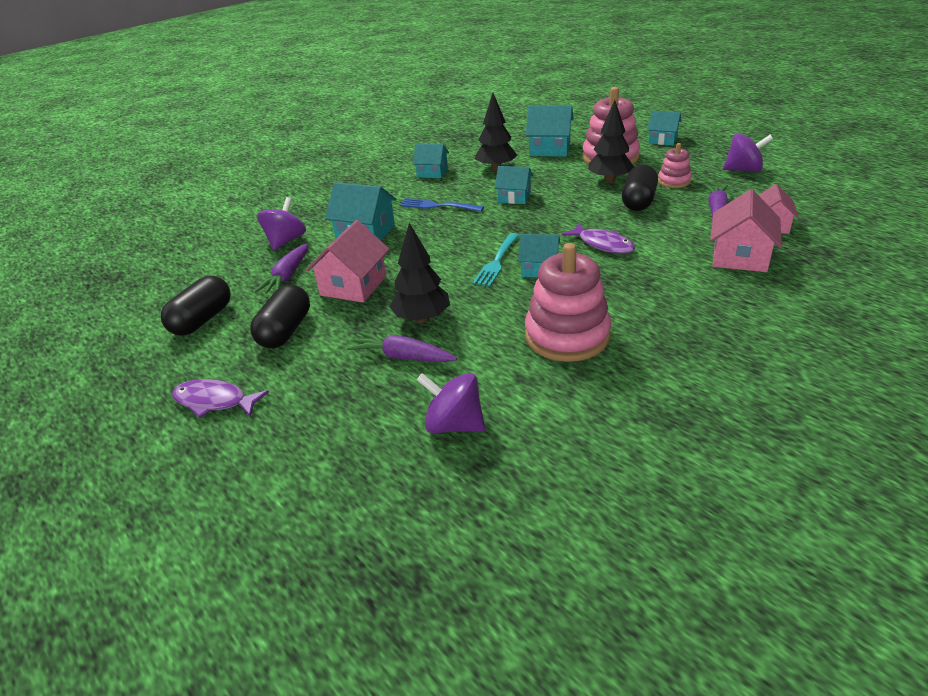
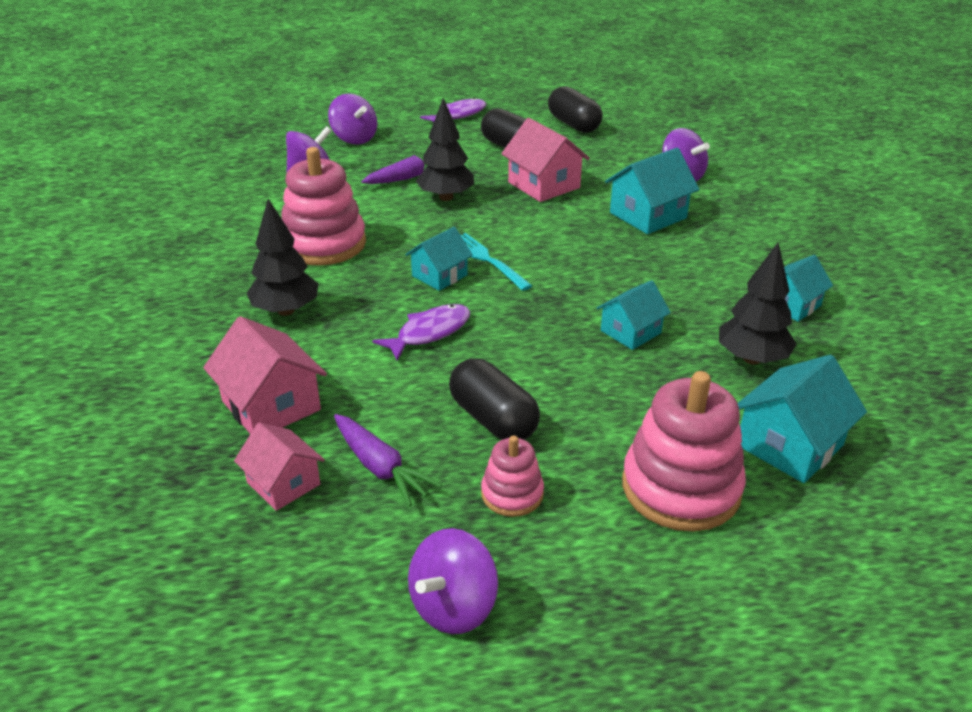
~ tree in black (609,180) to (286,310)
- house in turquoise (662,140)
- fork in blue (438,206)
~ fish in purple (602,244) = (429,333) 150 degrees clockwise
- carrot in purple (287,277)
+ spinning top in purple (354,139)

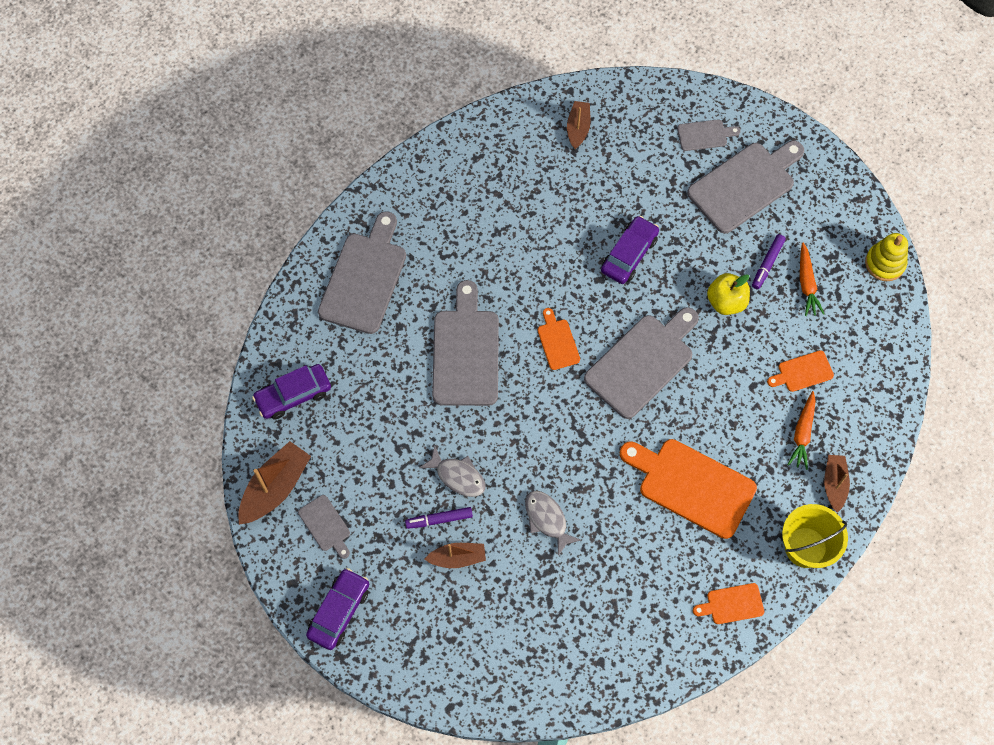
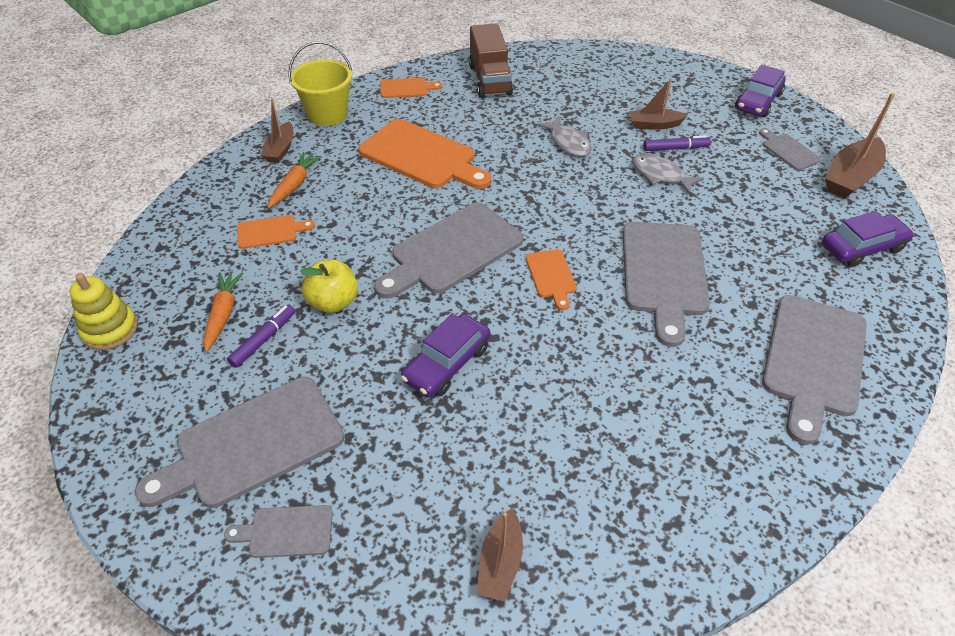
+ truck in brown (490,80)

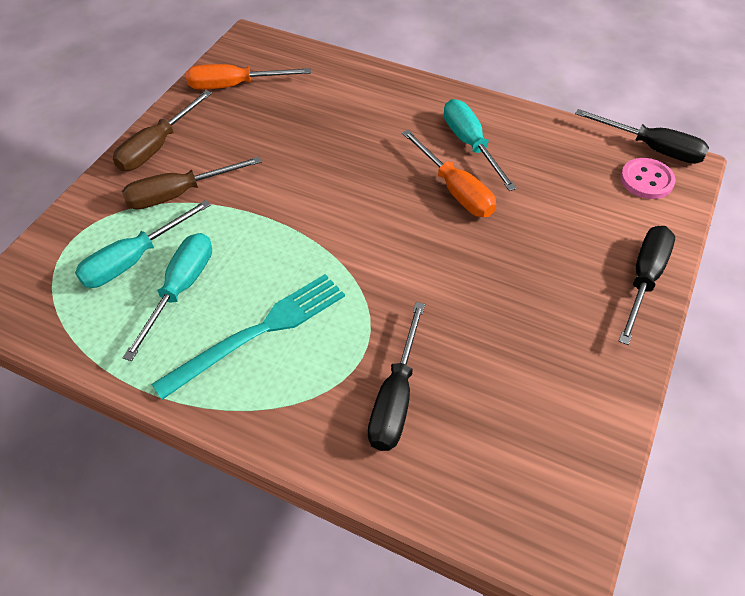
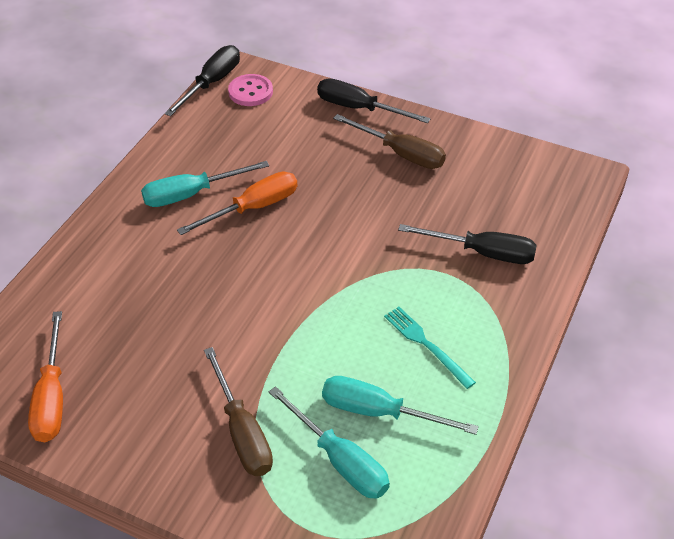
~ screwdriver in brown (157,146) to (401,153)
~ fork in turquoise (258,332) = (426,345) x0.62

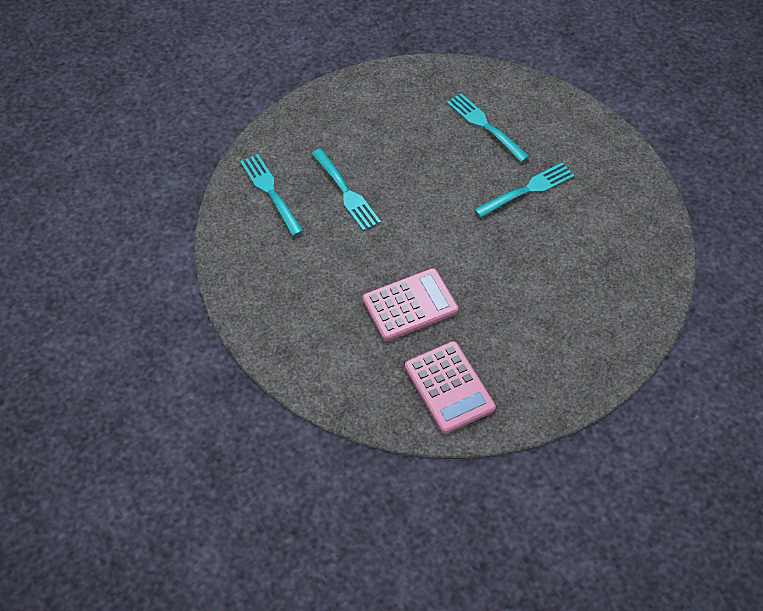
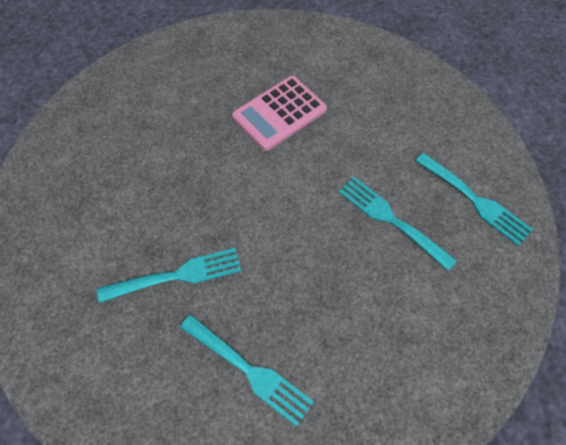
~ fork in turquoise (528,190) = (177,276) 150 degrees counterclockwise
- calculator in pink (449,387)

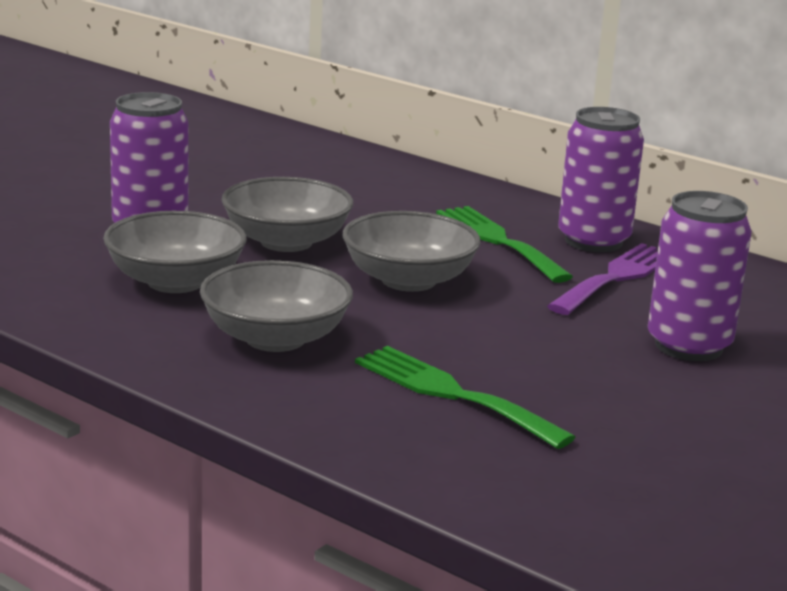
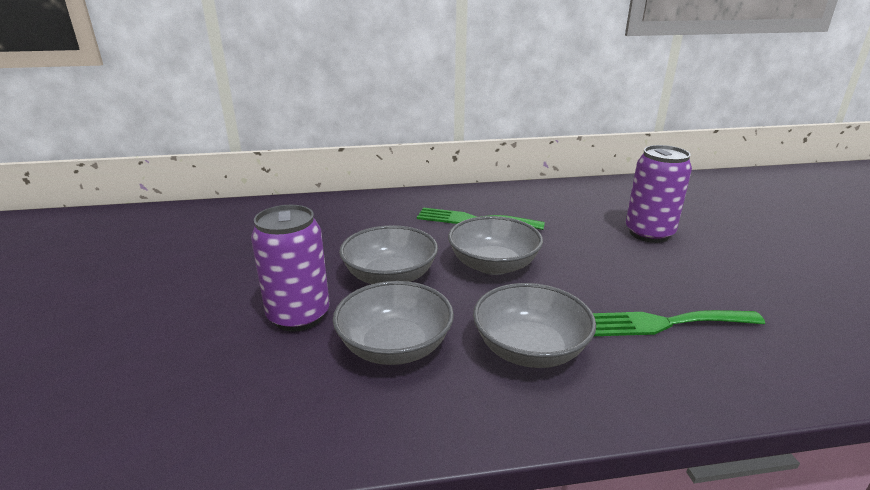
- can in purple (593,241)
- fork in purple (616,277)

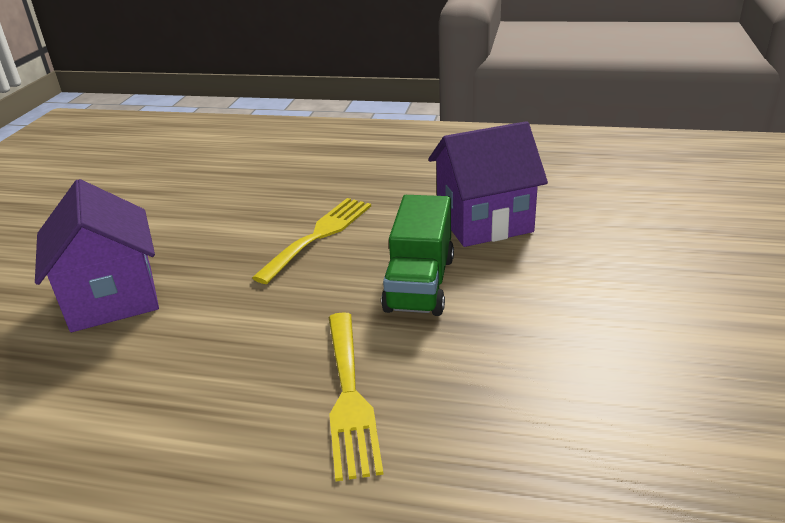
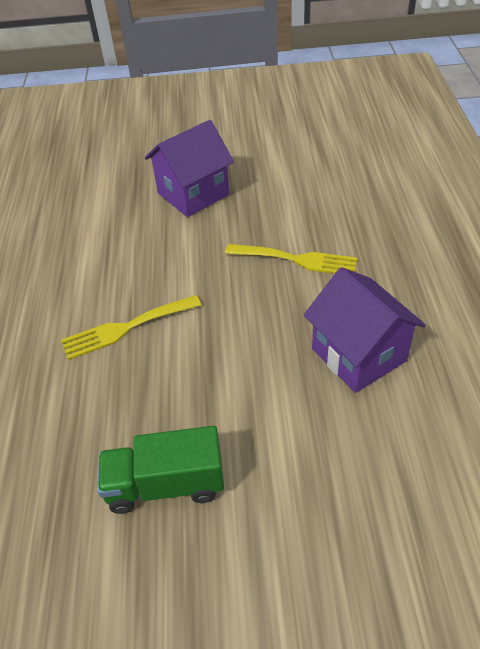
~ truck in green (420,283) to (166,484)

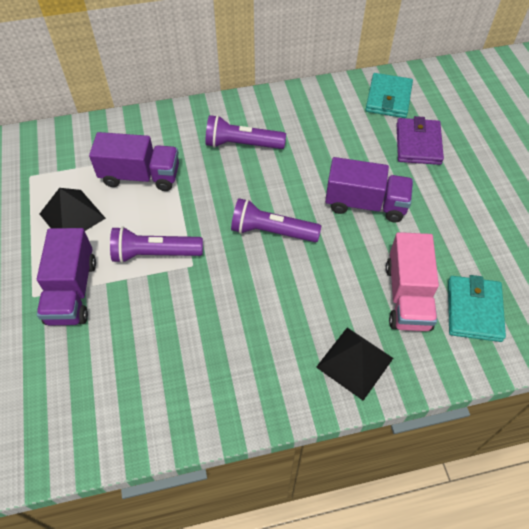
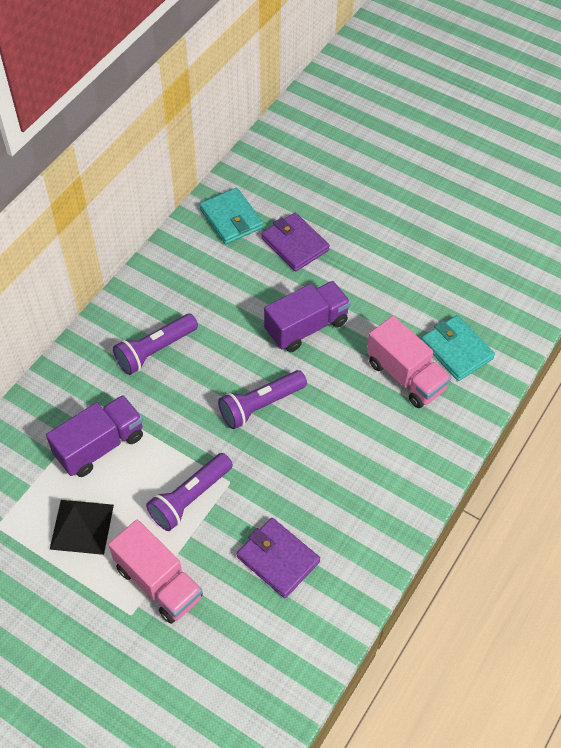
~ truck in purple (72,291) to truck in pink (158,582)
- pyramid in black (354,362)
+ wallet in purple (278,559)

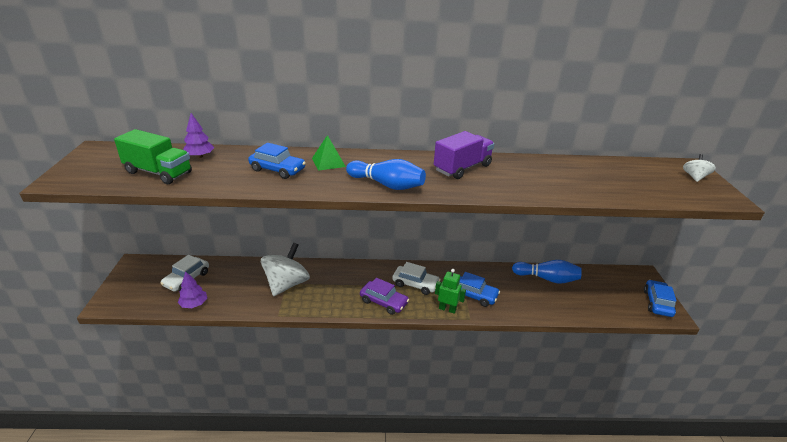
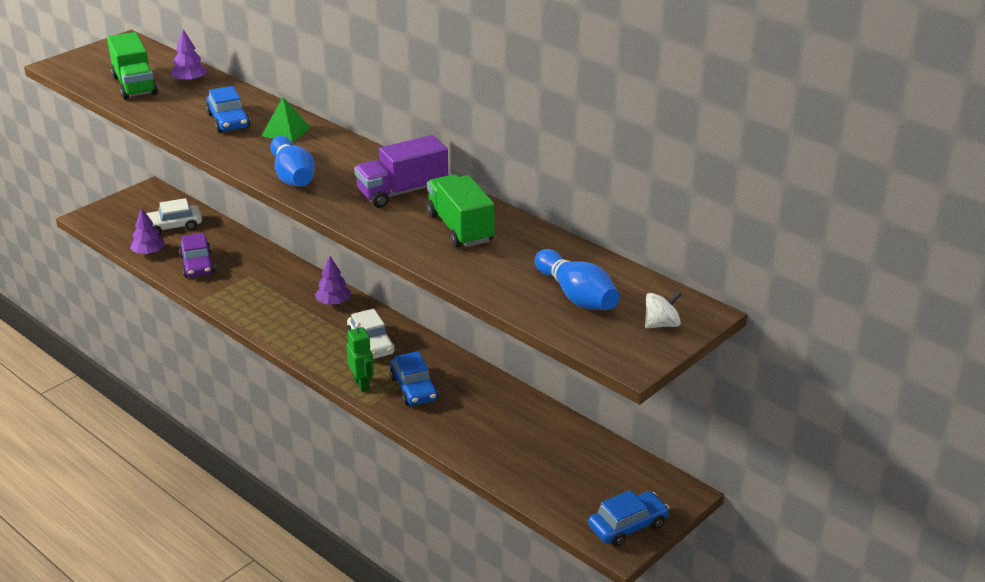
~ truck in purple (462,168) = (402,192) 150 degrees clockwise
- spinning top in white (286,284)
~ bowling pin in blue (547,278) to (576,296)
~ car in purple (384,302) to (197,265)
+ truck in green (460,228)
+ tree in purple (333,303)

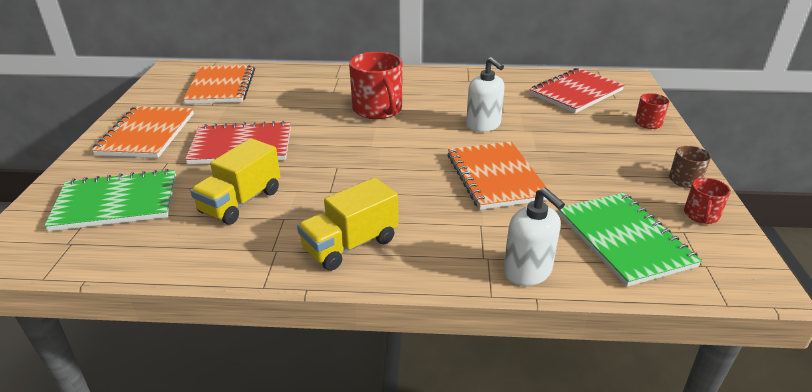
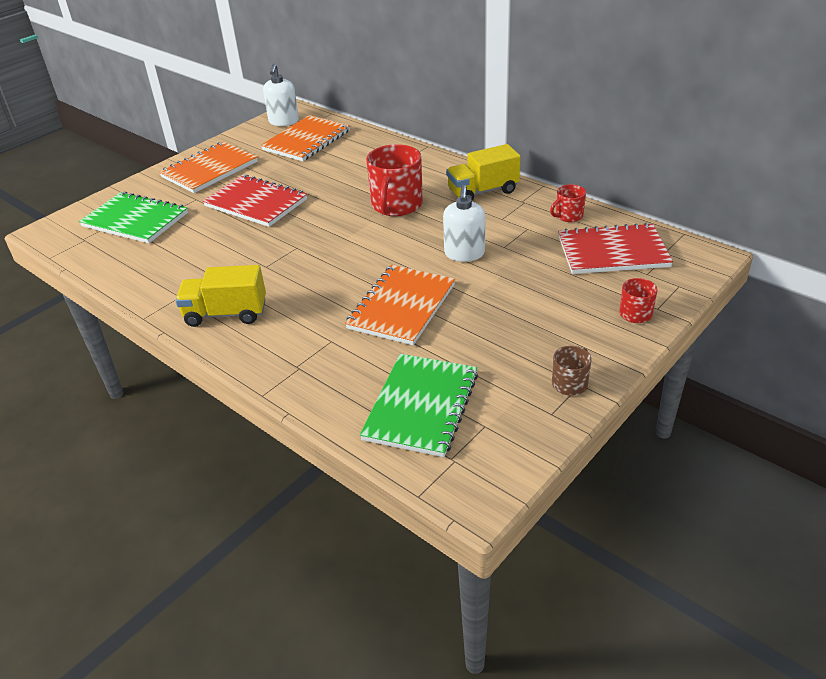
~ truck in yellow (241,202) to (483,191)
~ mug in red (701,215) to (568,216)
~ soap dispenser in white (527,271) to (284,121)

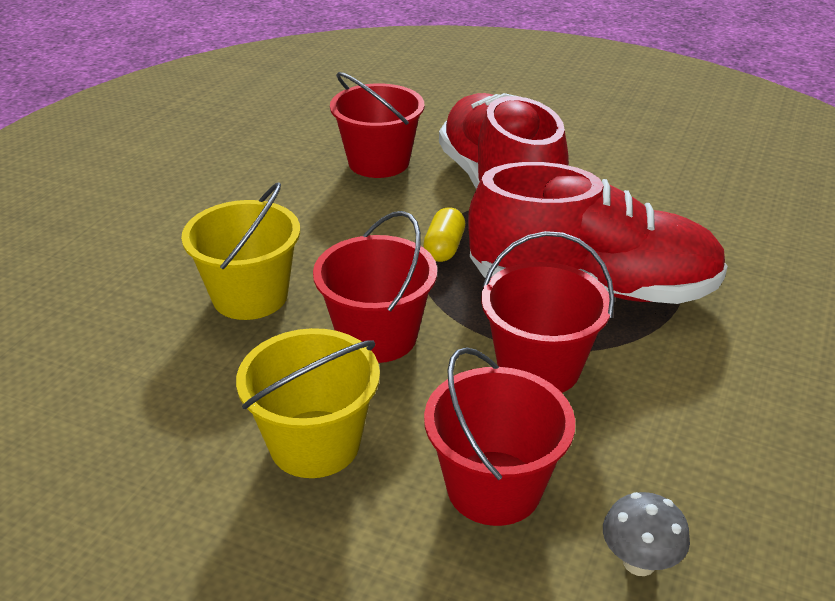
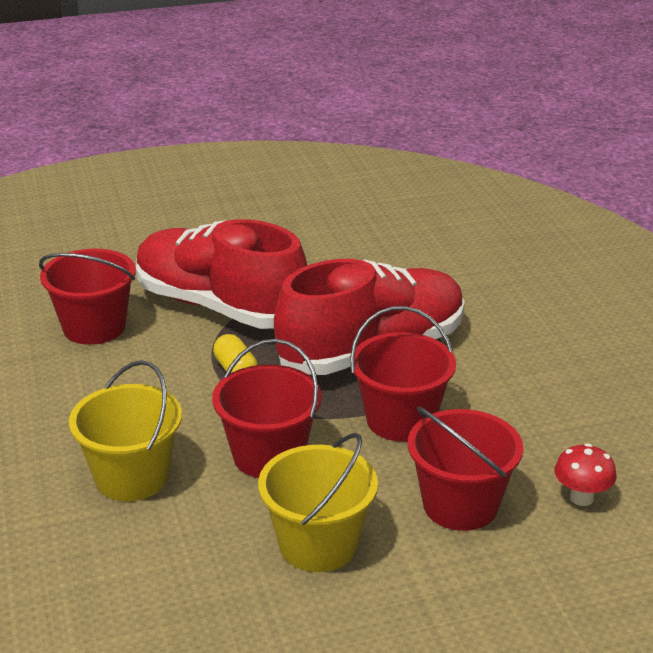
~ mushroom in grey (639,562) to mushroom in red (581,498)

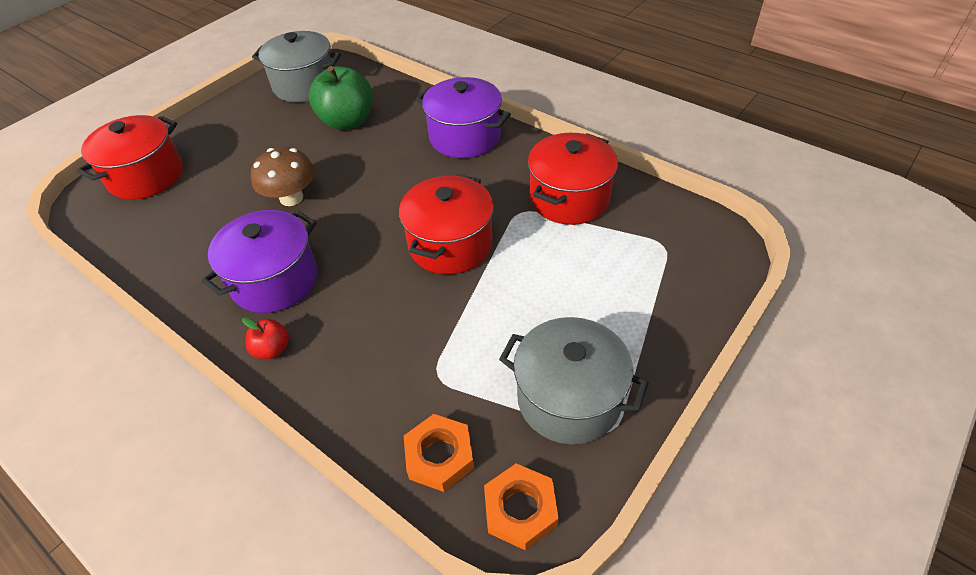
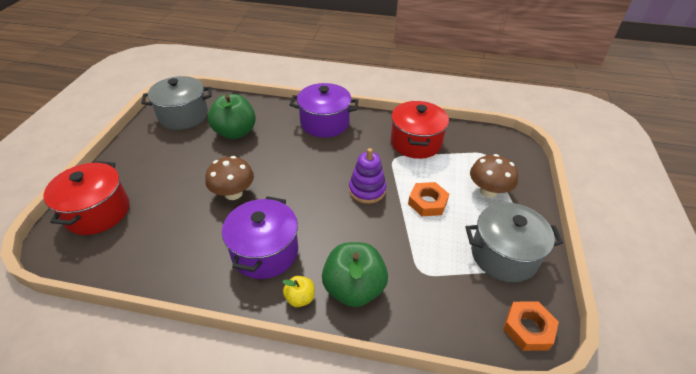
~ pot in red (450,244) to stacking toy in purple (367,190)
~ apple in red (272,349) to apple in yellow (300,298)
~ nut in orange (439,456) to (427,202)
+ mushroom in brown (488,191)
+ apple in green (354,288)

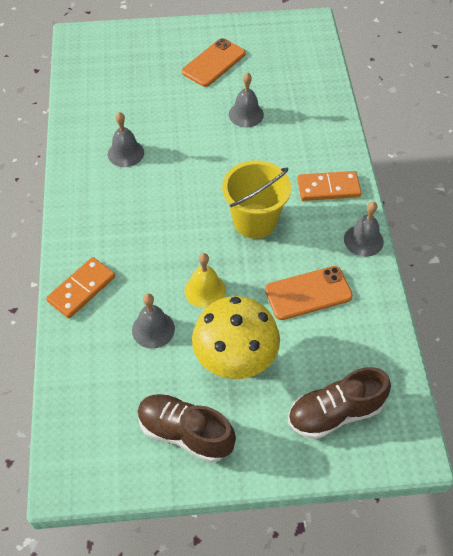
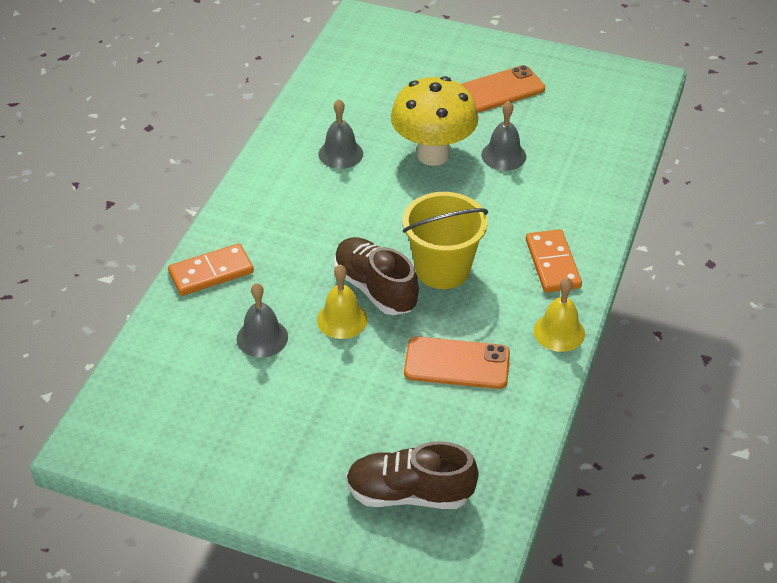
~ domino in orange (328,188) = (552,264) 60 degrees clockwise
~ bell in grey (363,240) to bell in yellow (559,332)
~ mushroom in yellow (235,361) to (433,154)
~ shoe in brown (185,433) to (375,288)

